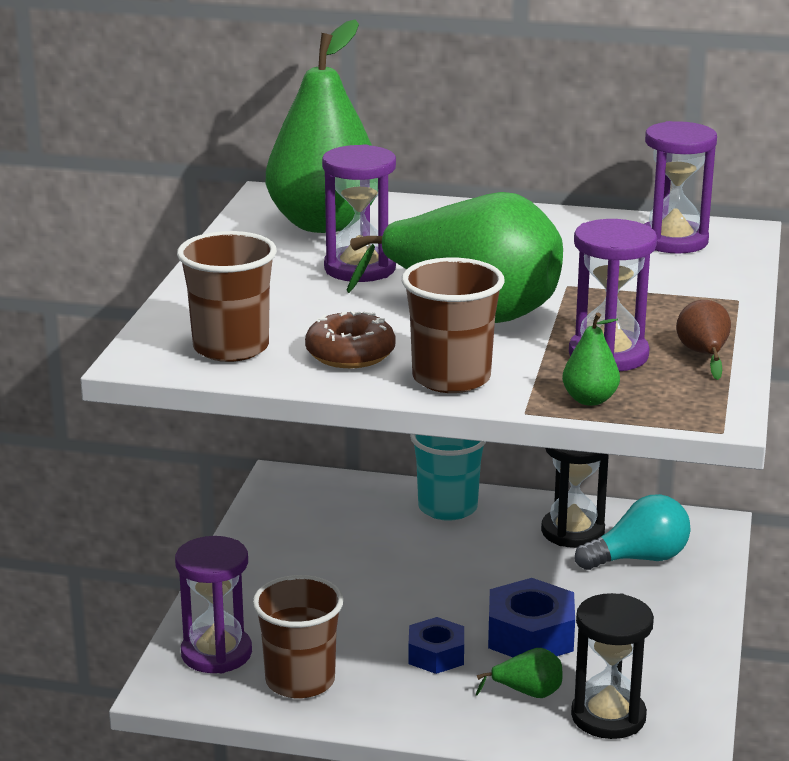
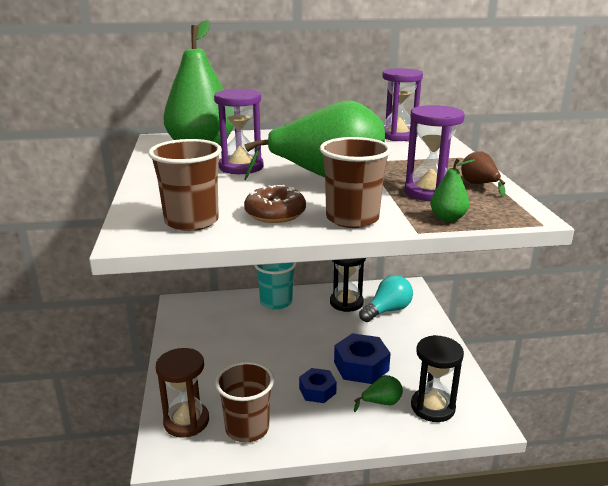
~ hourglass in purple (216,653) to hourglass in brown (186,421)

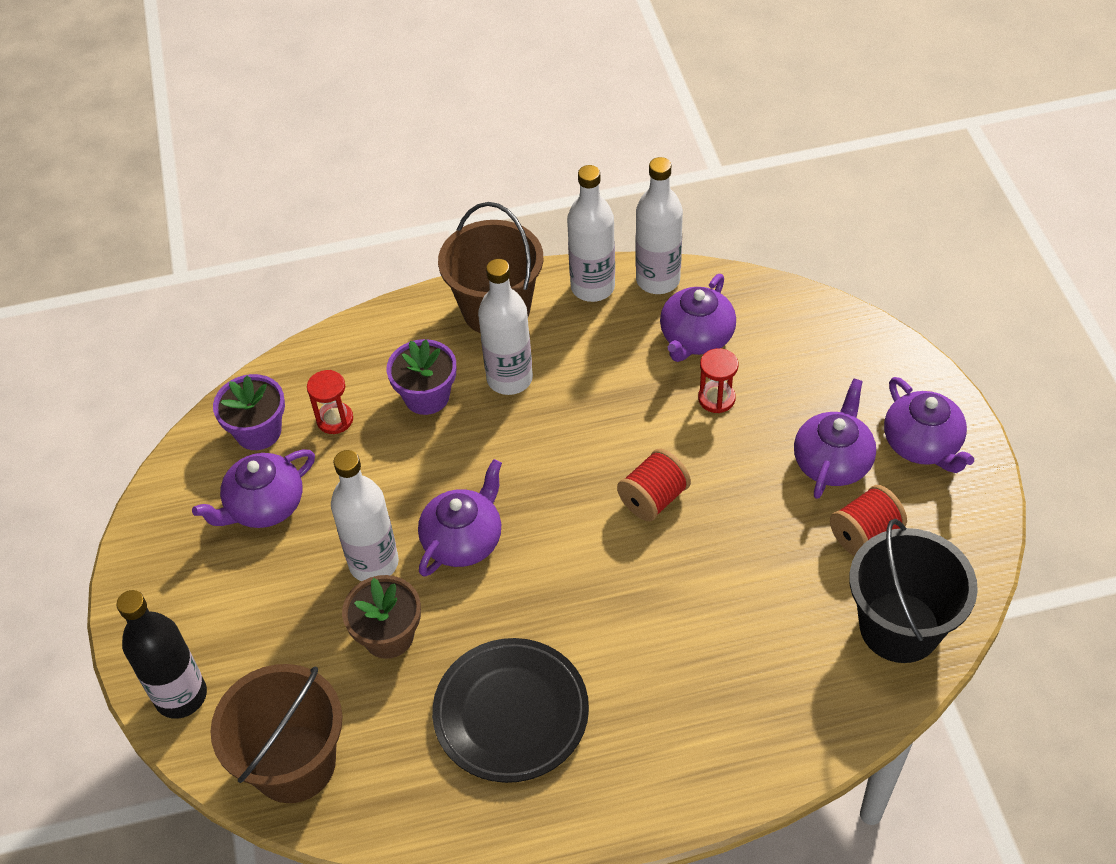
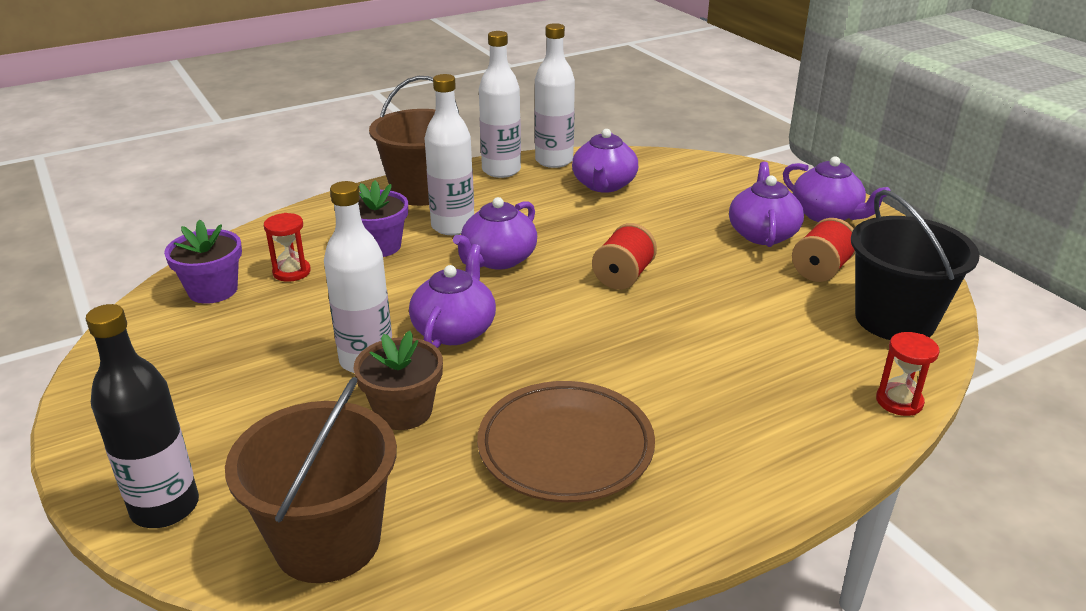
~ hourglass in red (716,398) to (899,401)
~ teapot in purple (264,506) to (498,259)
~ plate in black (511,713) to plate in brown (565,447)

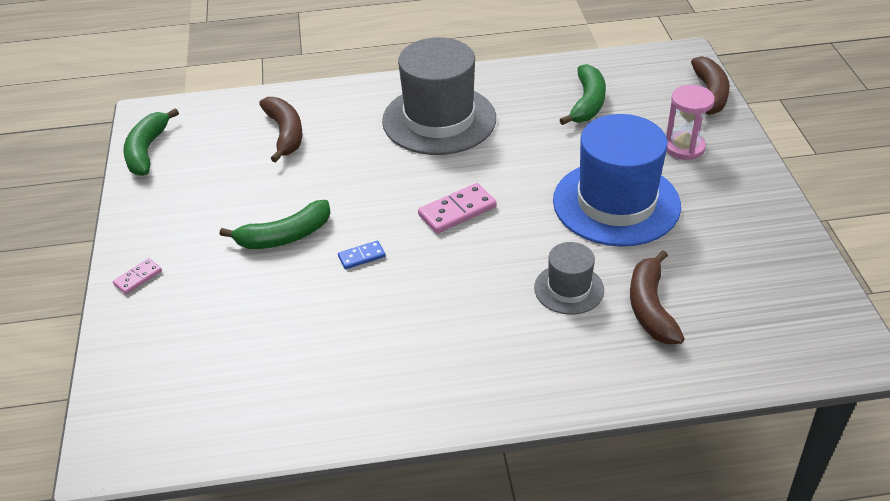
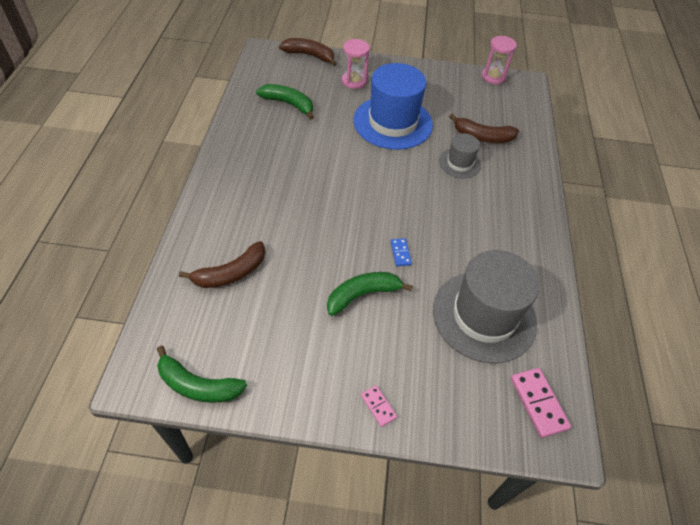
~ hat in grey (439,120) to (484,316)
~ banana in brown (285,134) = (231,273) 150 degrees clockwise
~ domino in pink (457,211) to (538,403)
~ banana in green (285,236) = (362,295) 105 degrees counterclockwise
+ hourglass in pink (493,77)

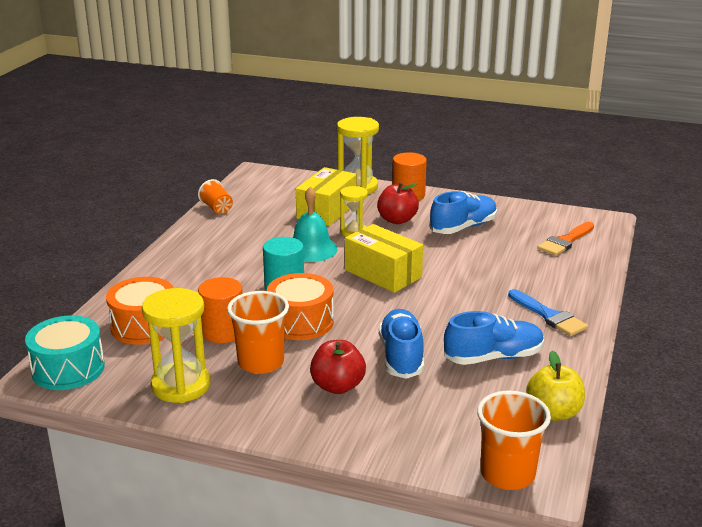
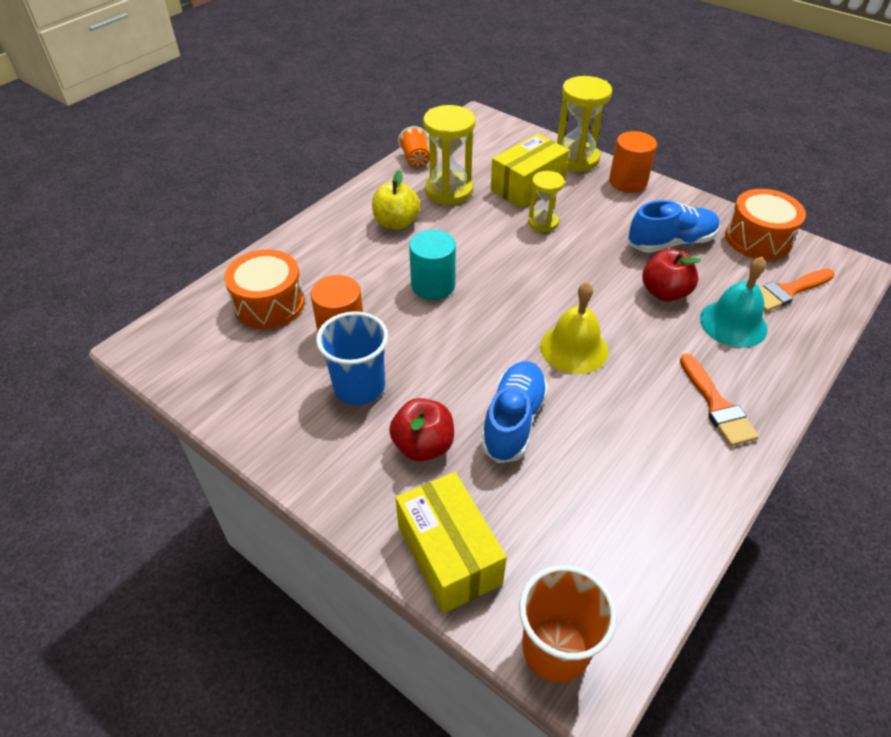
~ apple in red (397,220) to (664,292)
~ bell in turquoise (311,249) to (733,323)
~ box in yellow (383,274) to (449,554)
~ drum in orange (301,322) to (758,239)
~ hourglass in yellow (181,385) to (449,191)
~ brush in blue (549,316) to brush in orange (717,405)
~ cup in orange (261,362) to cup in blue (359,387)
- shoe in blue (493,357)
- drum in turquoise (68,369)
~ apple in yellow (553,412) to (396,223)
+ bell in yellow (574,348)

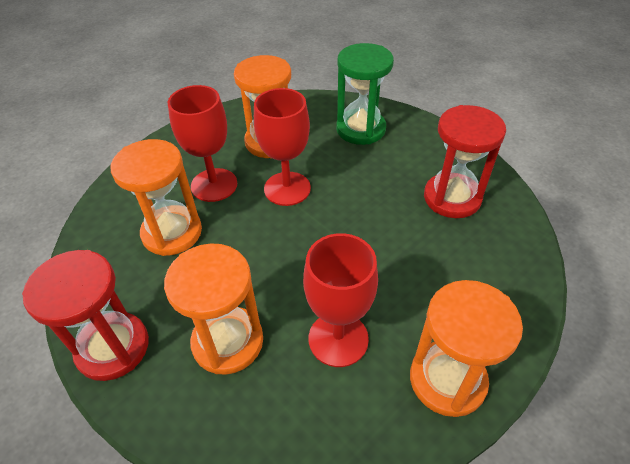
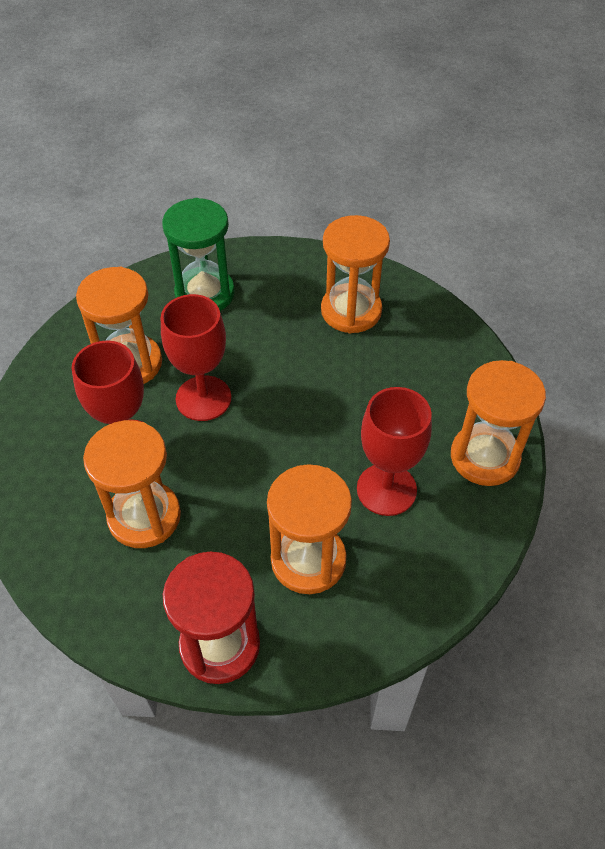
~ hourglass in red (452,198) to hourglass in orange (351,311)

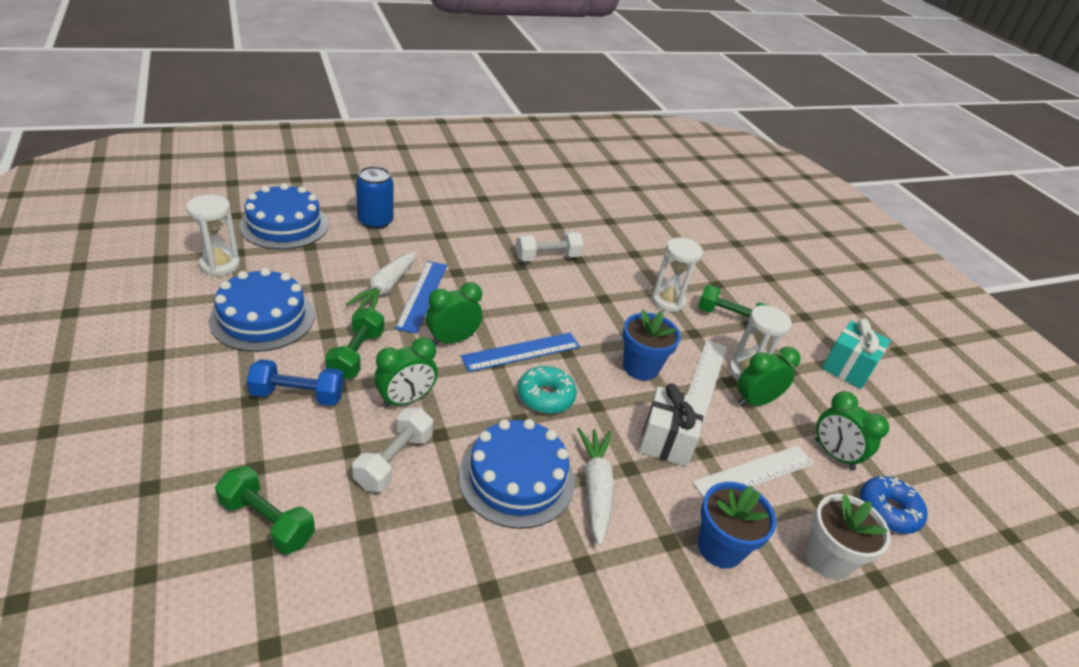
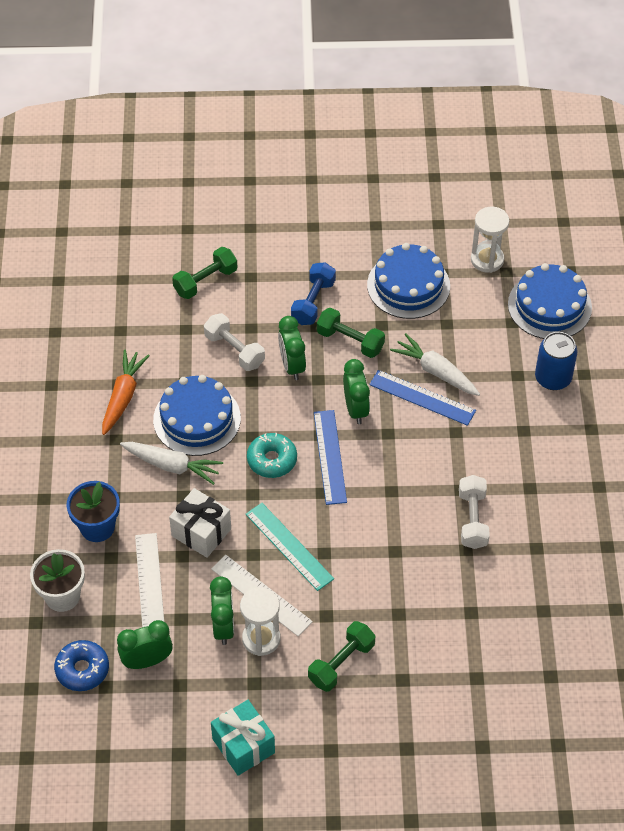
- hourglass in white (668,301)
~ flower pot in blue (640,367) to ruler in turquoise (289,546)
+ carrot in orange (123,396)

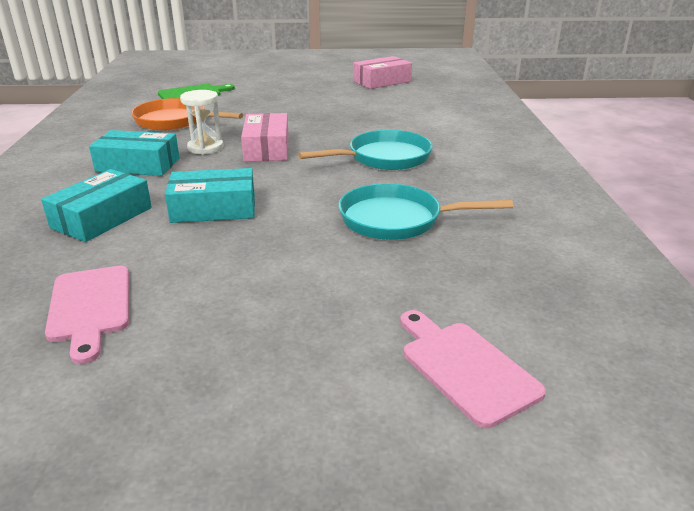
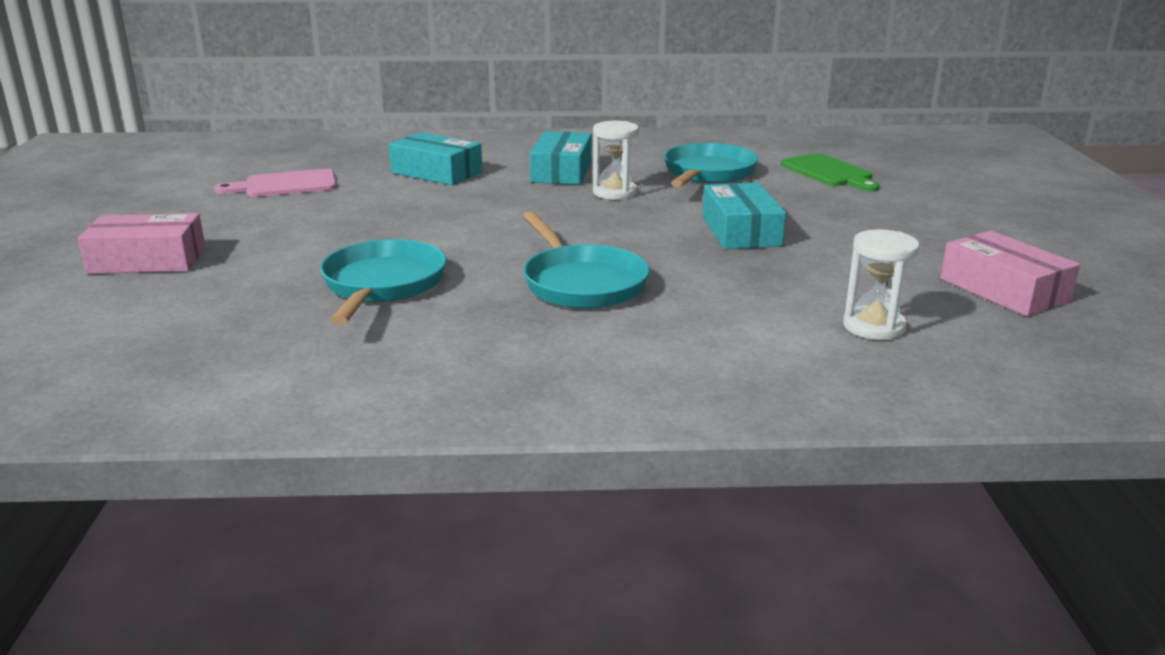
~ pan in orange (175,121) to pan in turquoise (707,173)
~ box in pink (266,148) to (147,260)
~ box in turquoise (214,208) to (740,231)
- cutting board in pink (464,367)
+ hourglass in white (874,326)

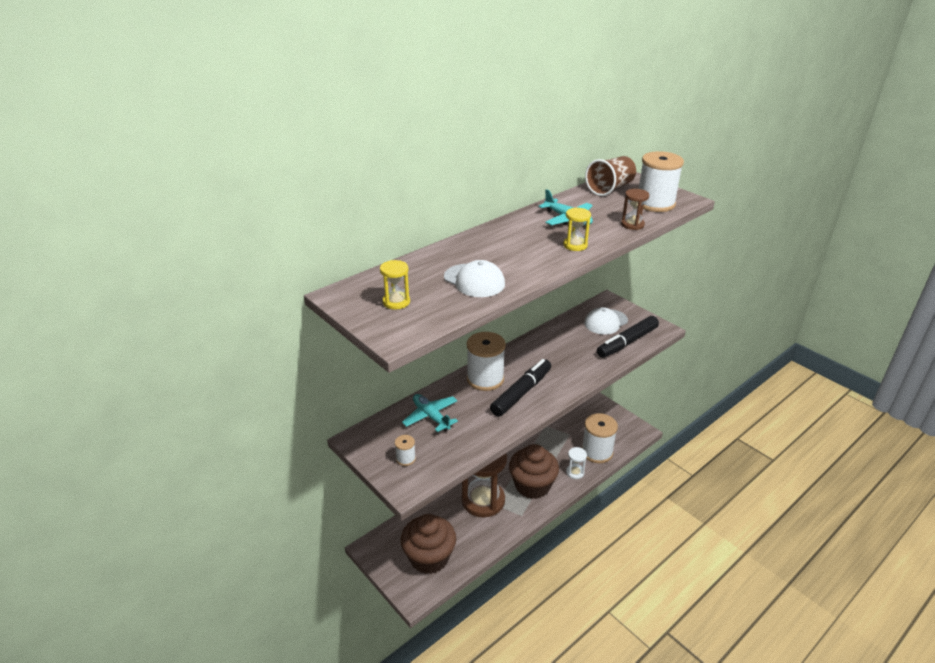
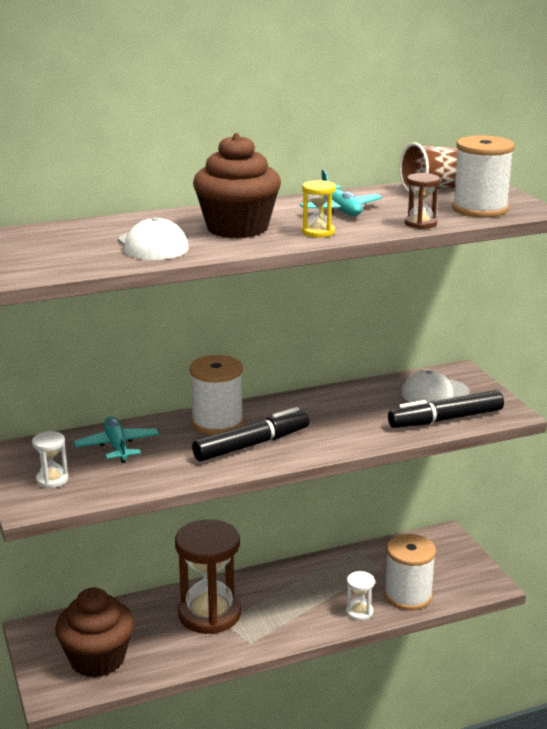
- hourglass in yellow (396,302)
~ spool in white (405,458) to hourglass in white (52,480)
~ cupcake in brown (532,485) to (237,228)

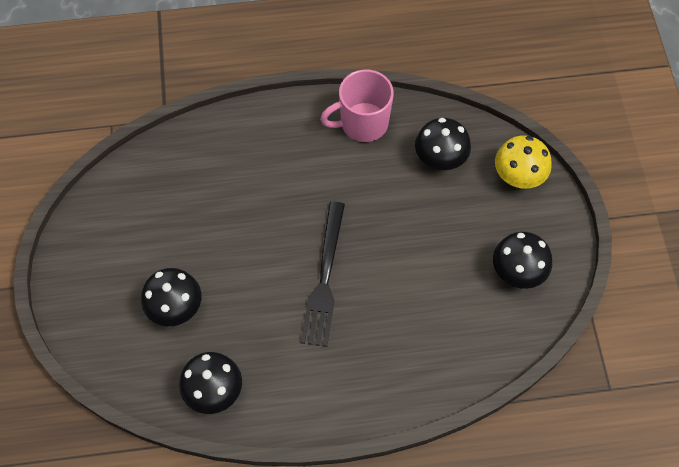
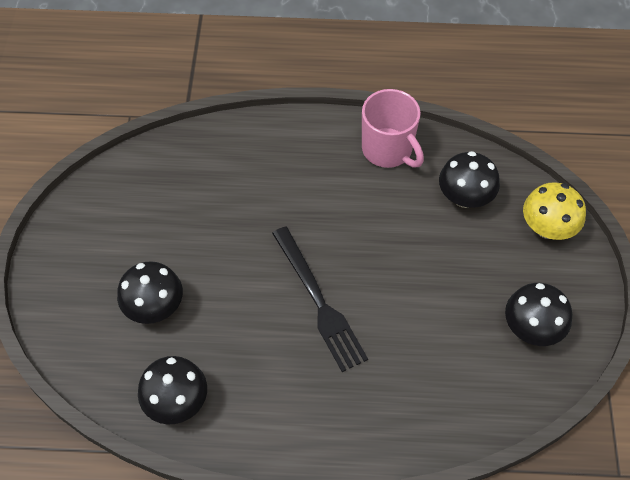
~ mug in pink (362,123) = (388,150) 120 degrees counterclockwise
~ fork in black (324,278) = (318,302) 45 degrees counterclockwise

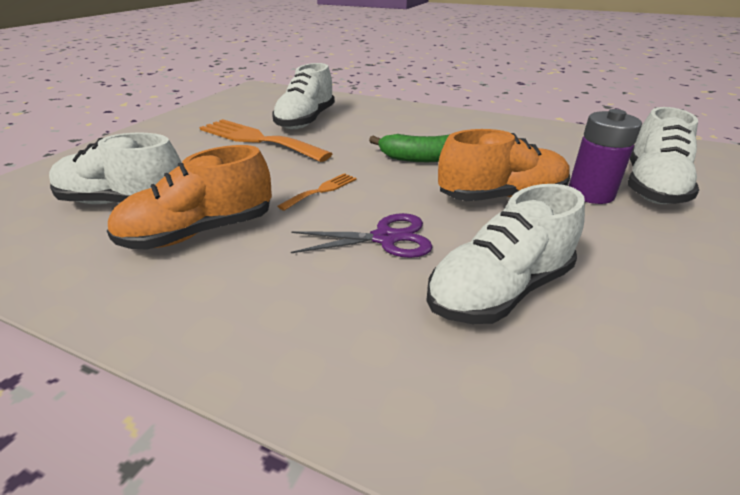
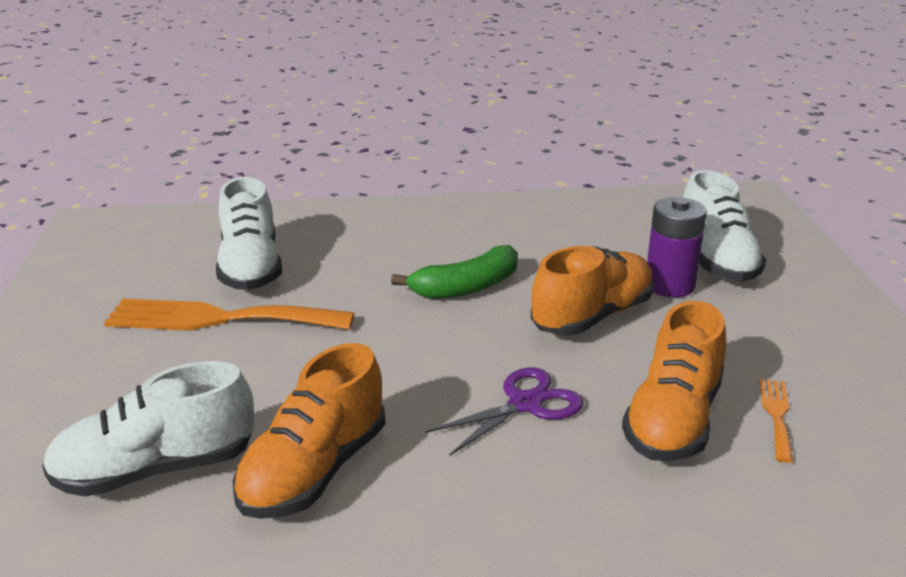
~ fork in orange (322,190) to (776,415)
~ shoe in white (499,290) to shoe in orange (673,420)

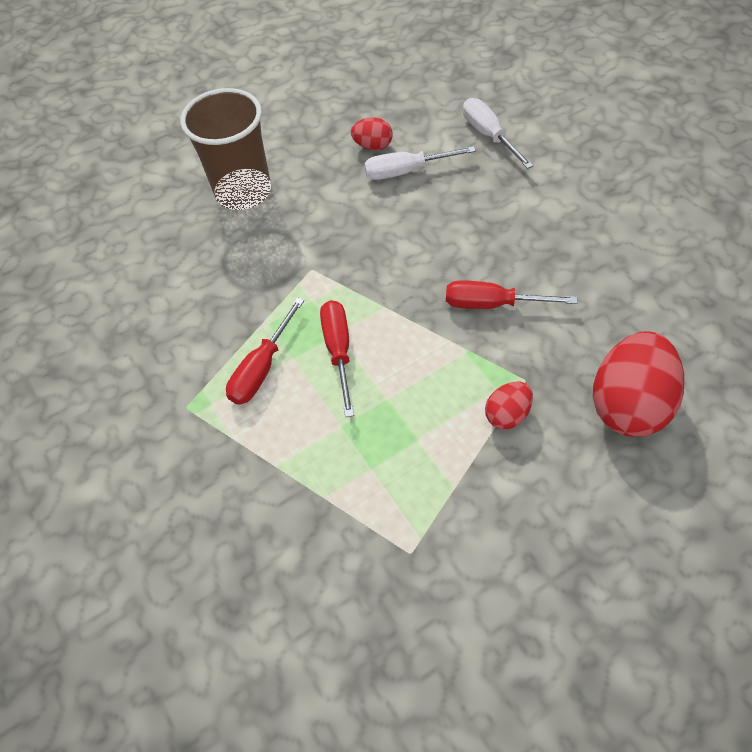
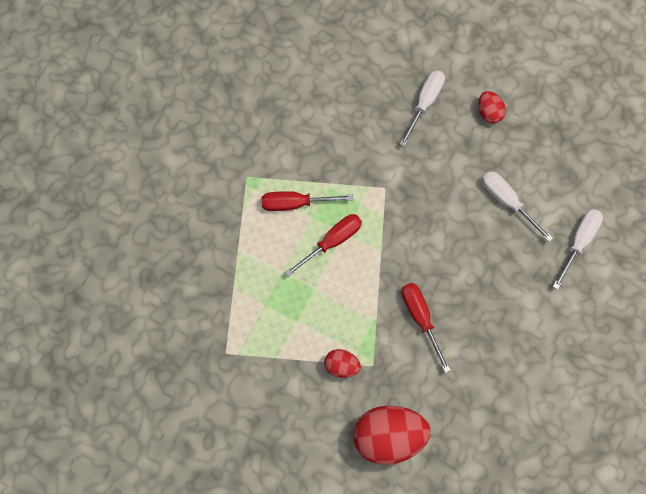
~ cup in brown (243,192) to screwdriver in white (424,103)
~ egg in red (373,146) to (489,113)

